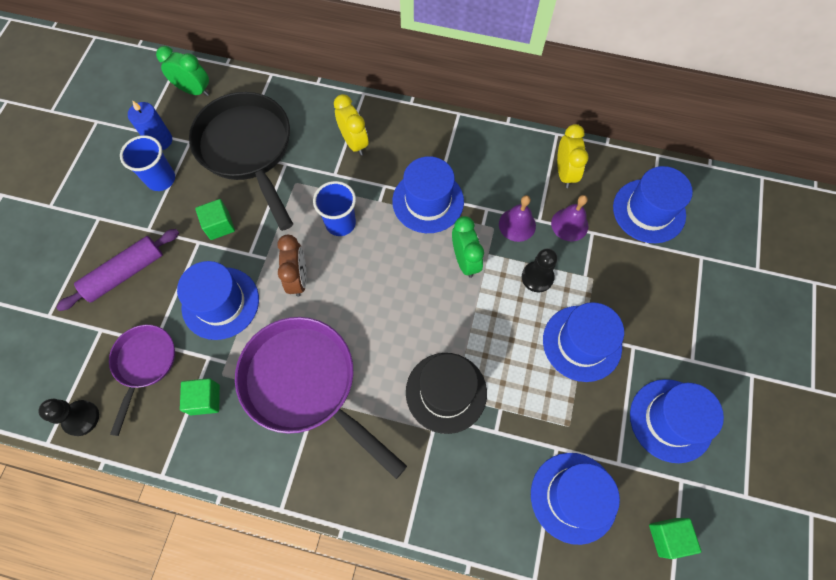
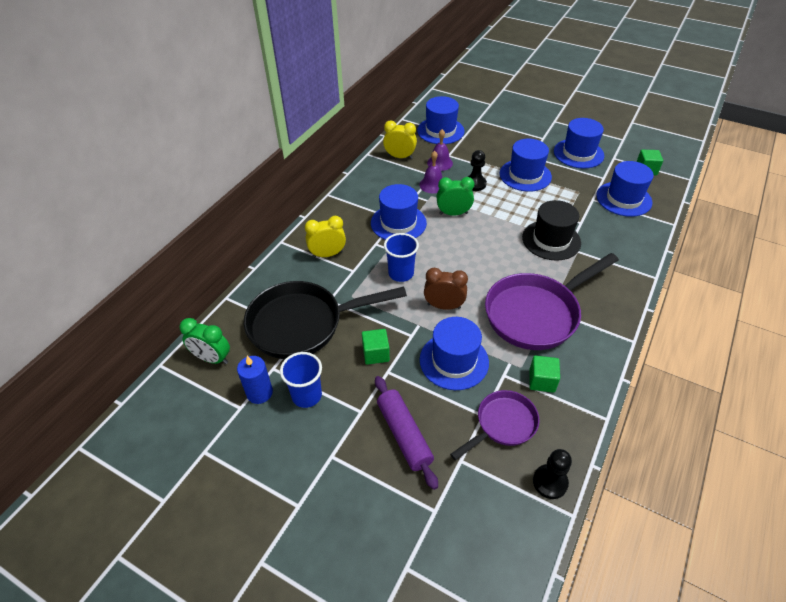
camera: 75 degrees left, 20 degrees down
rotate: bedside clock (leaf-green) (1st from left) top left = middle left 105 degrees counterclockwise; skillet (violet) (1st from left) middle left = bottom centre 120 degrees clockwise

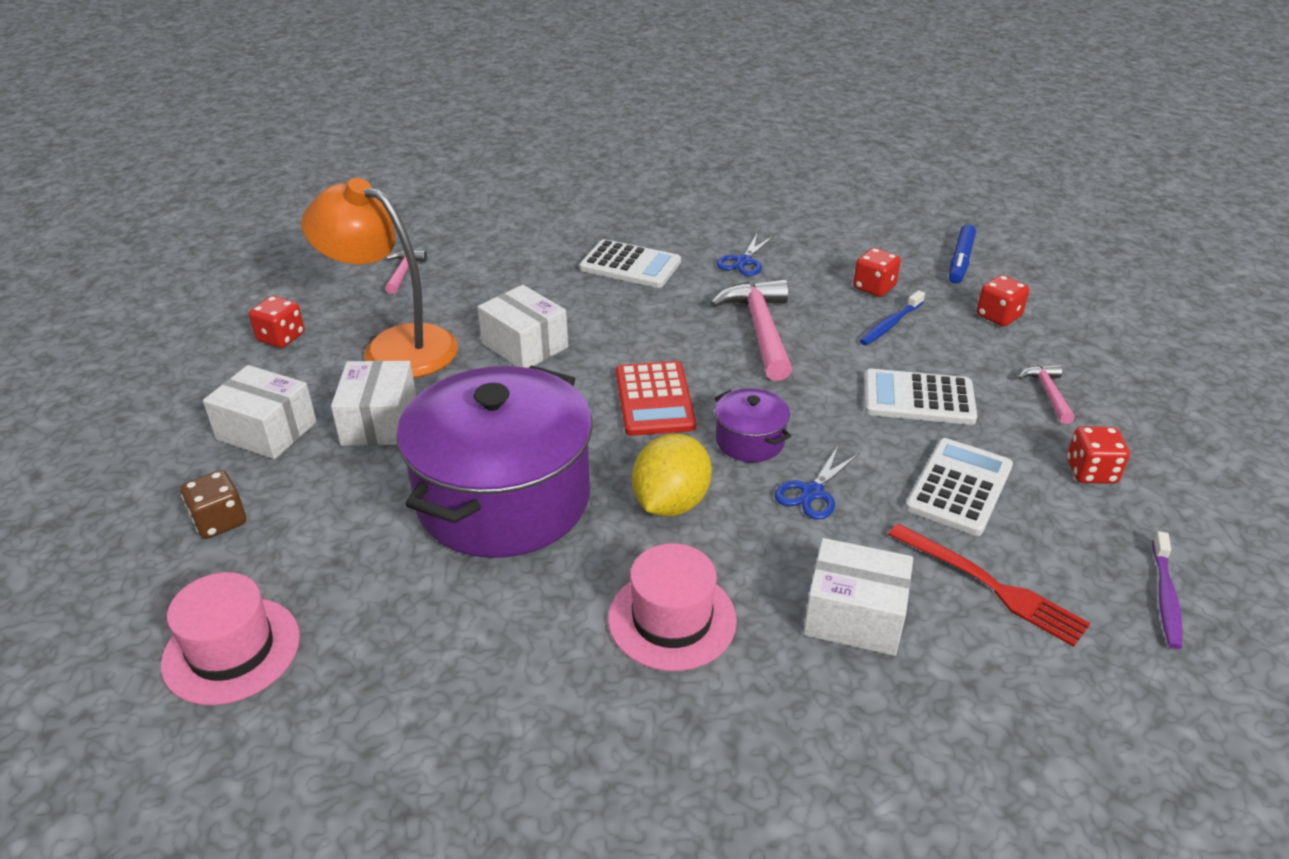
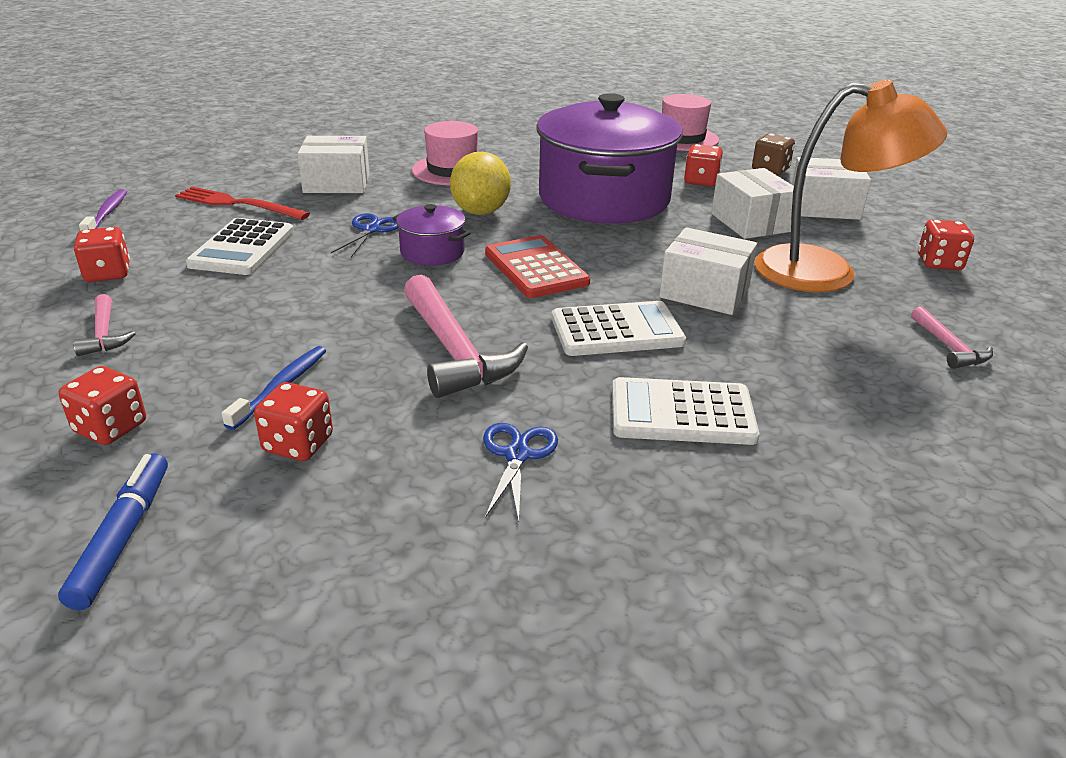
camera: 160 degrees right, 5 degrees down
insert: die (scarlet) (4th from left) top centre
move: calculator (white) (2nd from left) middle right to centre

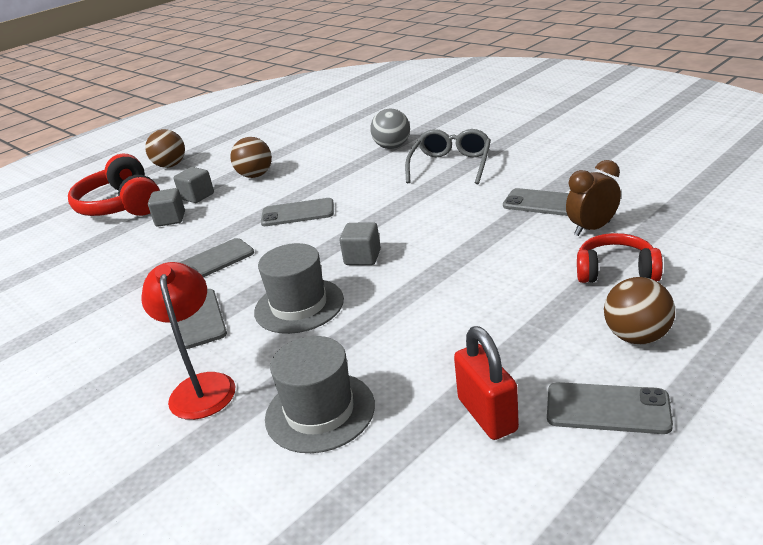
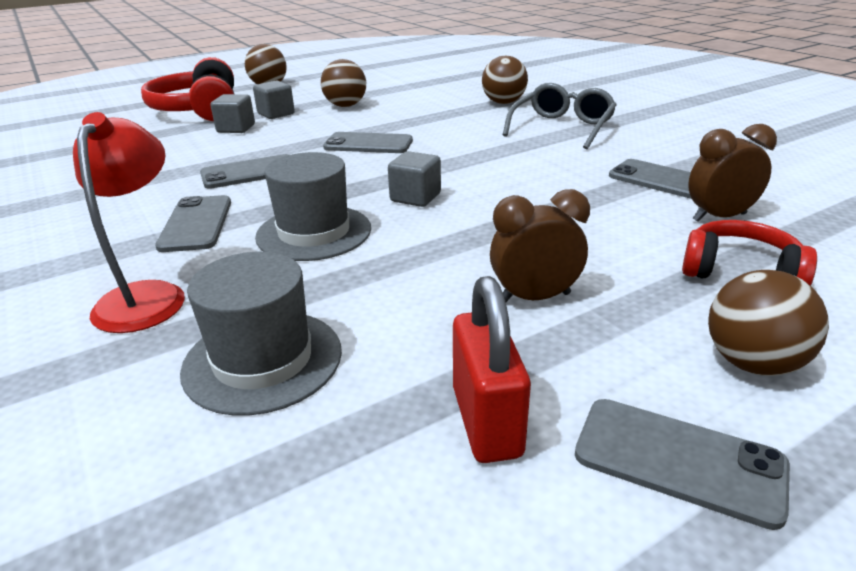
camera: 10 degrees right, 0 degrees up
insert: bedside clock (brown) (1st from left) centre
recolor: sphere (ash-grey) top centre to sphere (brown) (3rd from left) top centre

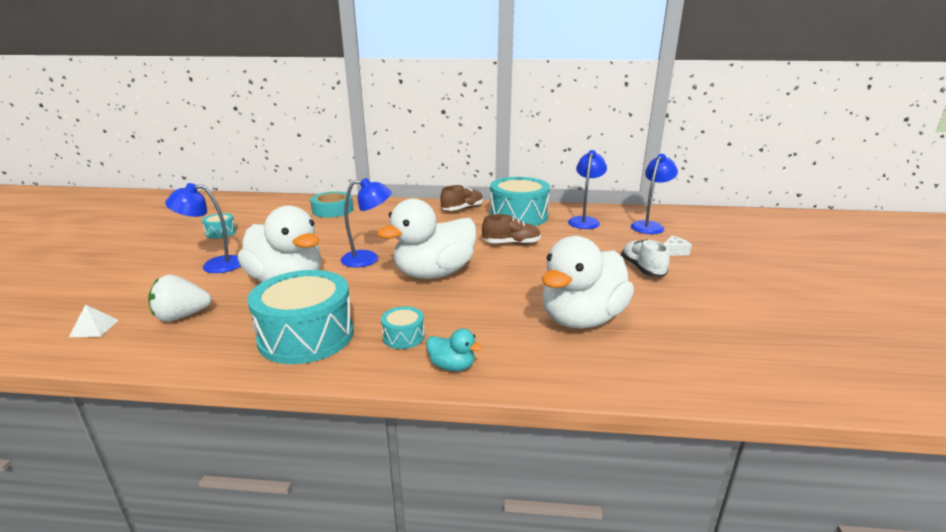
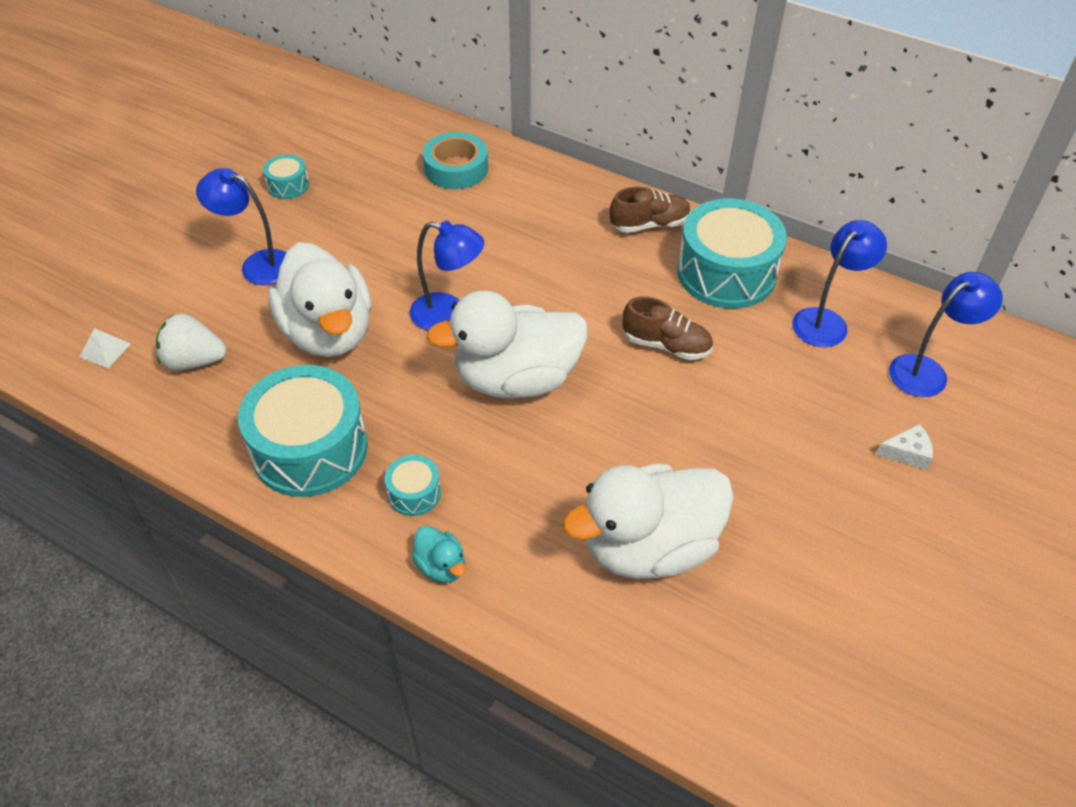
camera: 25 degrees right, 25 degrees up
delete: shoe (white) middle right

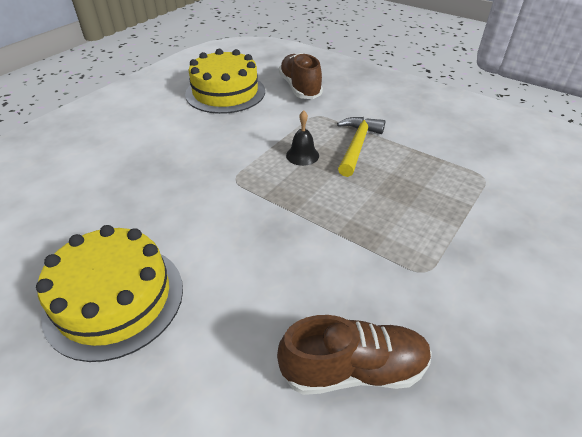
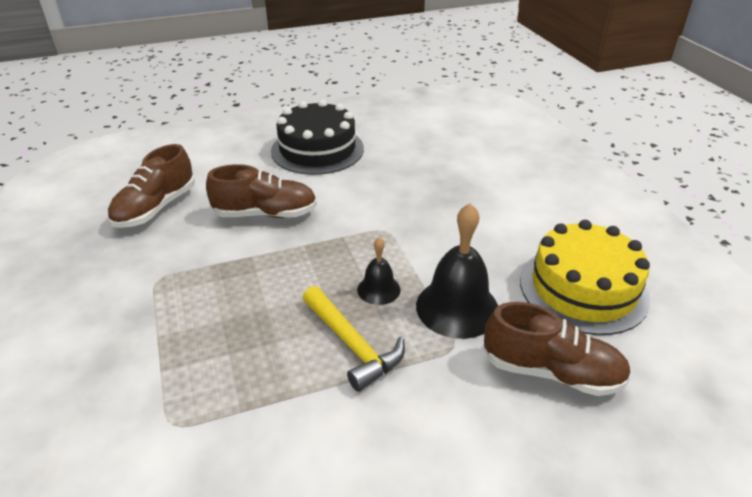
camera: 125 degrees right, 5 degrees down
insert: shoe (brown) (2nd from left) centre; bell (jet-black) (2nd from left) centre
recolor: layer cake (golden) (1st from left) bottom left to layer cake (jet-black) top centre

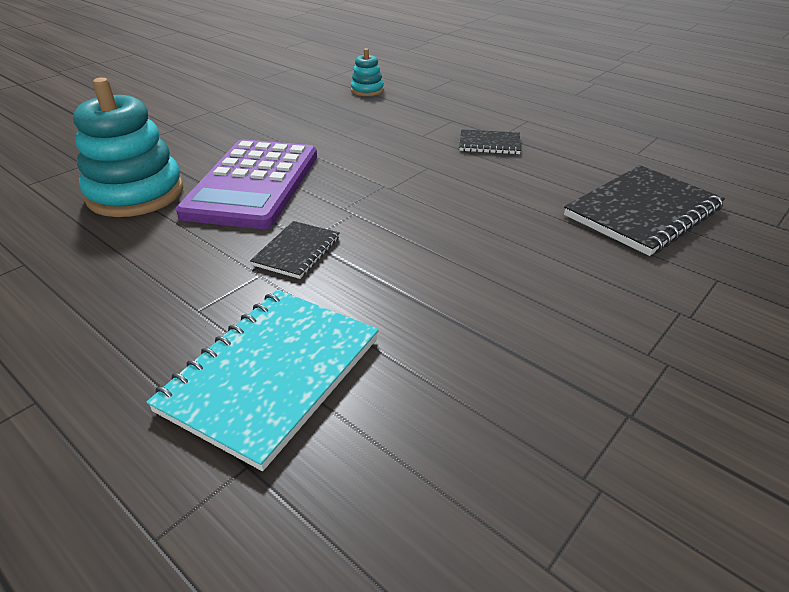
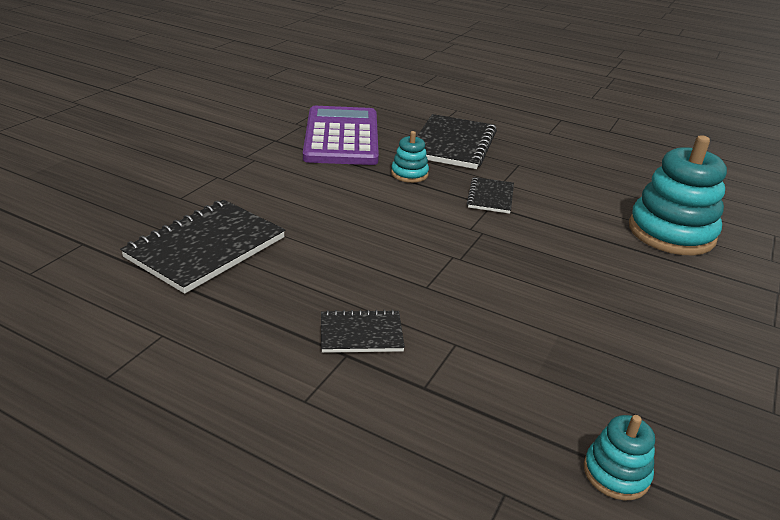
camera: 165 degrees right, 5 degrees down
insert: stacking toy (aqua) (1st from left) top centre
move: calculator (violet) top left to top centre
recolor: notepad (aqua) middle left to notepad (jet-black) (3rd from left) top centre

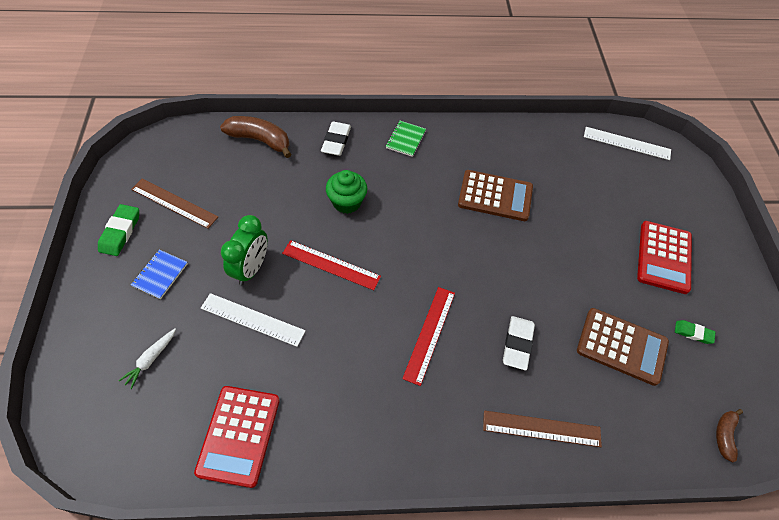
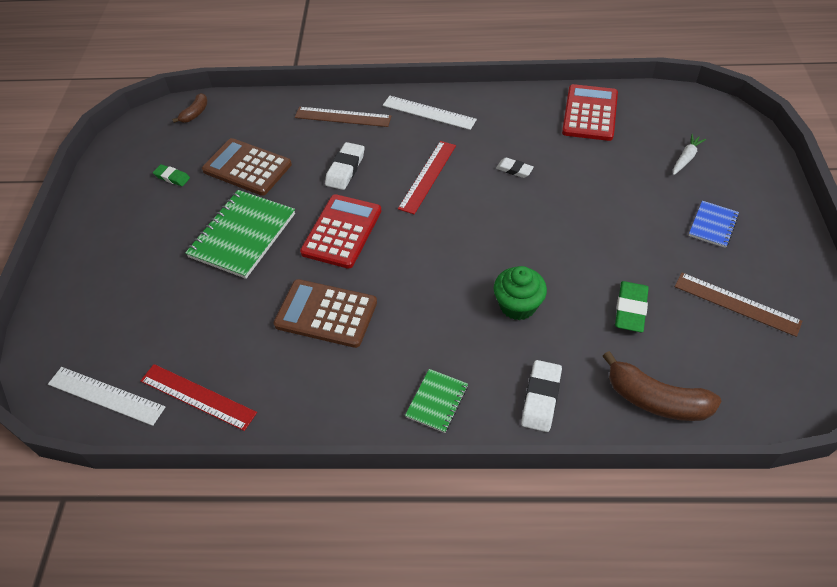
camera: 170 degrees left, 5 degrees down
delete: bedside clock (leaf-green) middle left
insert: pencil eraser (white) (2nd from left) top centre; notepad (leaf-green) (1st from left) middle left
move: pencil eraser (leaf-green) (1st from left in the first image) middle left to pencil eraser (leaf-green) (2nd from left) middle right; calculator (scarlet) (2nd from left in the first image) middle right to calculator (scarlet) (1st from left) centre; straightedge (scarlet) (1st from left) centre to bottom left; straightedge (white) (1st from left in the first image) middle left to straightedge (white) (2nd from left) top centre

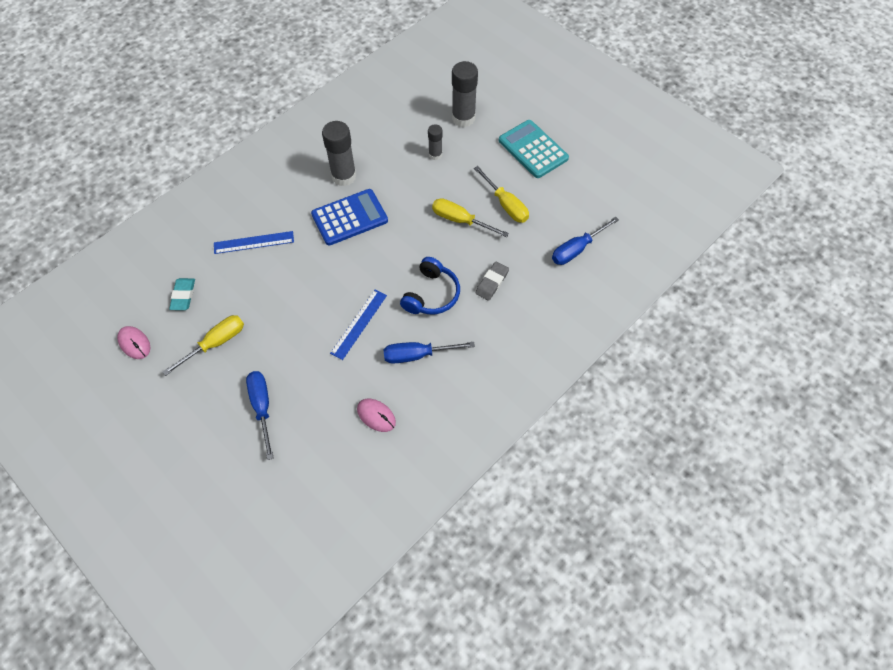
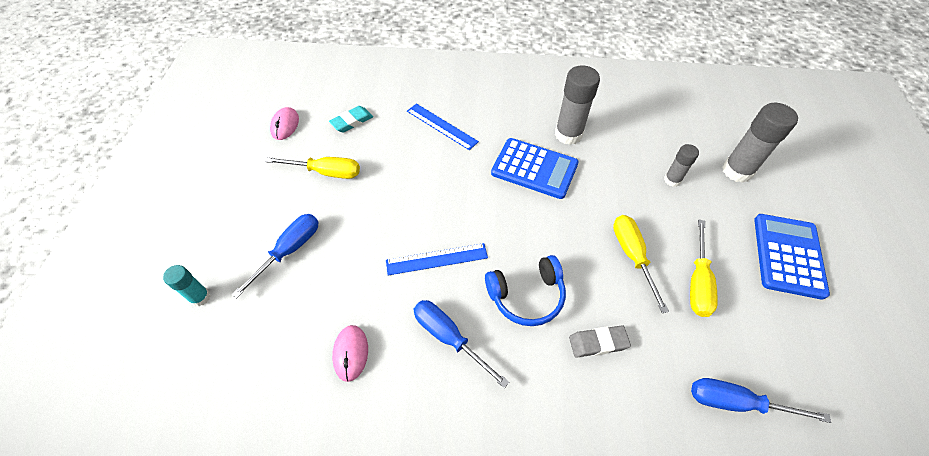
camera: 50 degrees right, 5 degrees down
insert: stick of glue (aqua) middle left
recolor: calculator (aqua) top centre to calculator (cobalt) (2nd from left) middle right

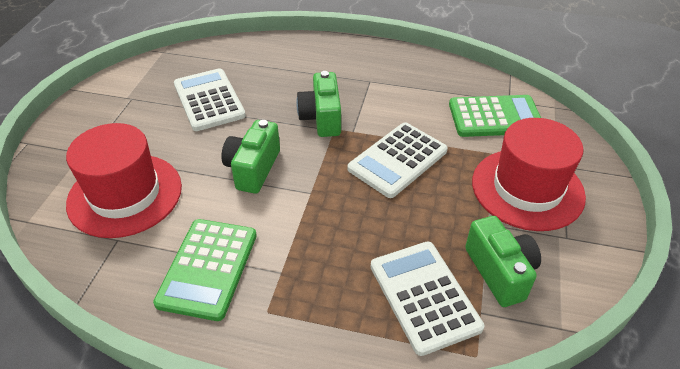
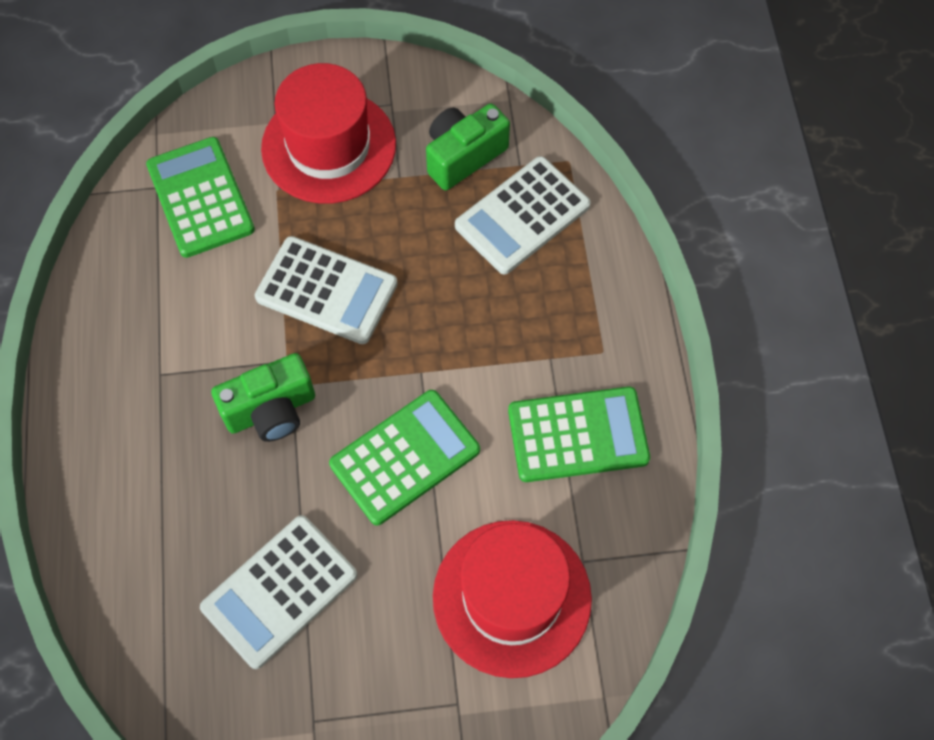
camera: 110 degrees left, 20 degrees up
replace: camera (leaf-green) (1st from left) centre to calculator (leaf-green) (2nd from left) centre

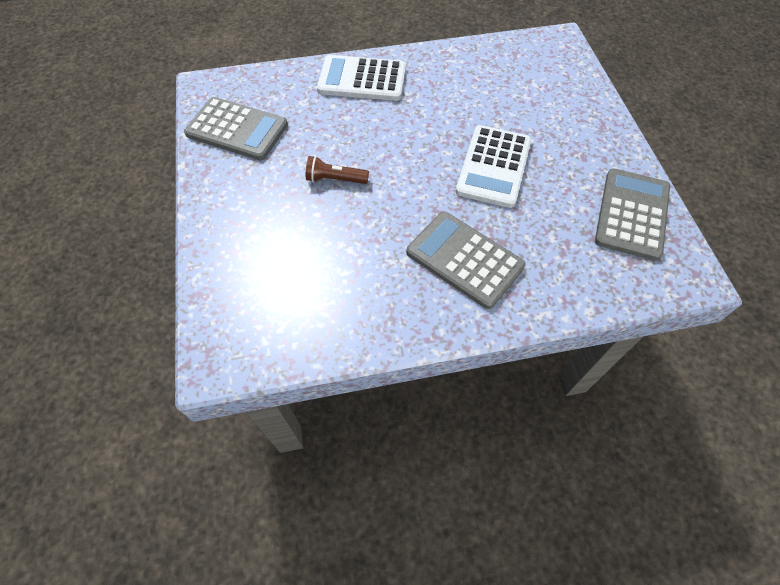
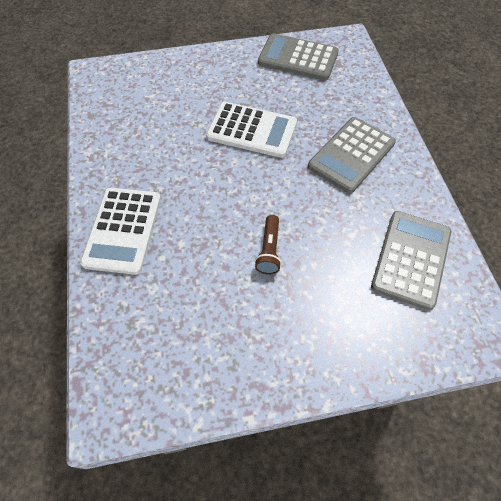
camera: 90 degrees left, 0 degrees up
move: calculator (ash-grey) (1st from left in the first image) top left to calculator (ash-grey) (3rd from left) middle right

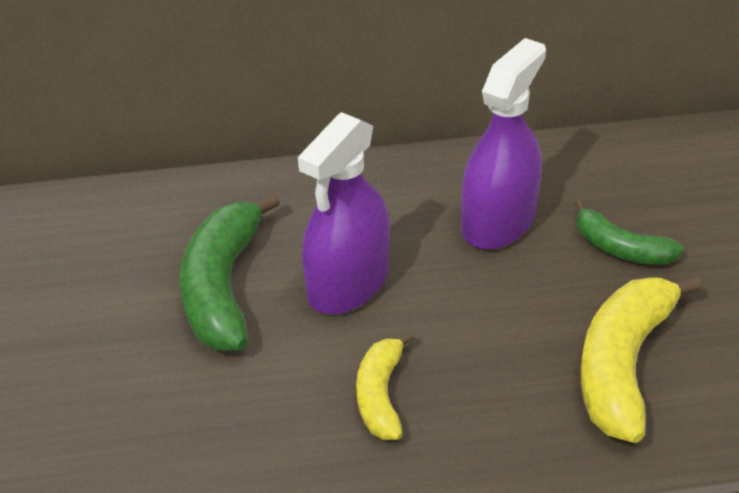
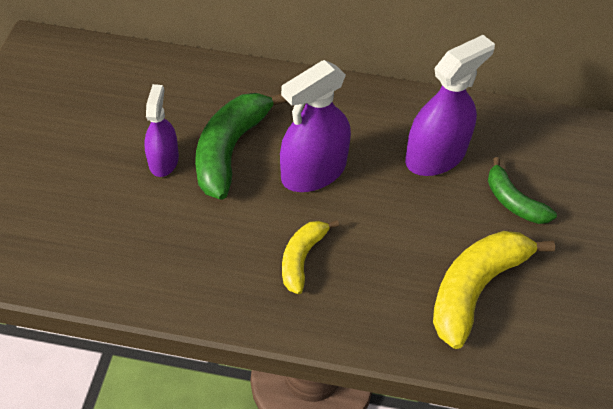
camera: 15 degrees right, 10 degrees up
insert: sprayer (violet) (1st from left) top left

